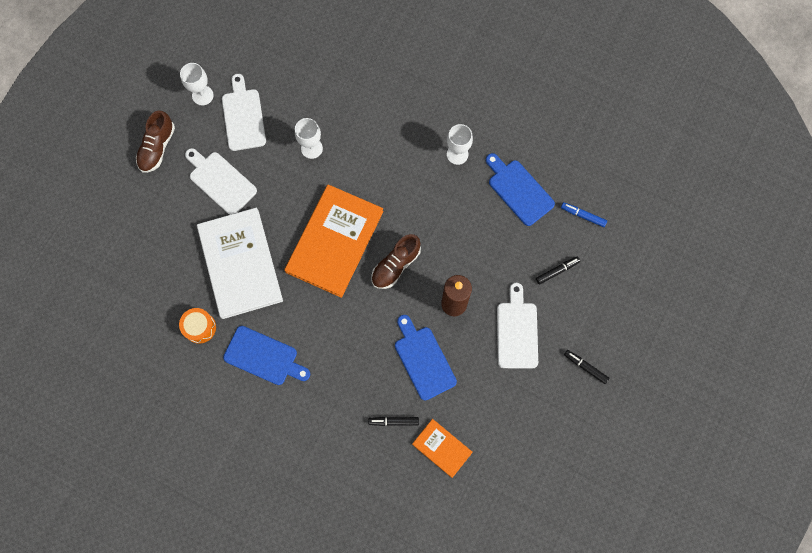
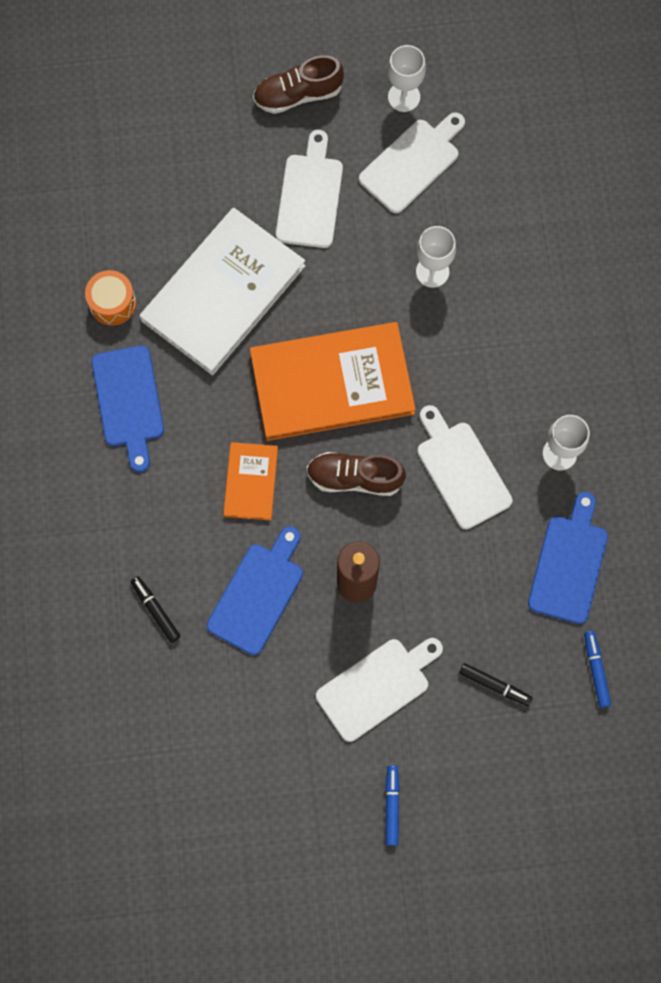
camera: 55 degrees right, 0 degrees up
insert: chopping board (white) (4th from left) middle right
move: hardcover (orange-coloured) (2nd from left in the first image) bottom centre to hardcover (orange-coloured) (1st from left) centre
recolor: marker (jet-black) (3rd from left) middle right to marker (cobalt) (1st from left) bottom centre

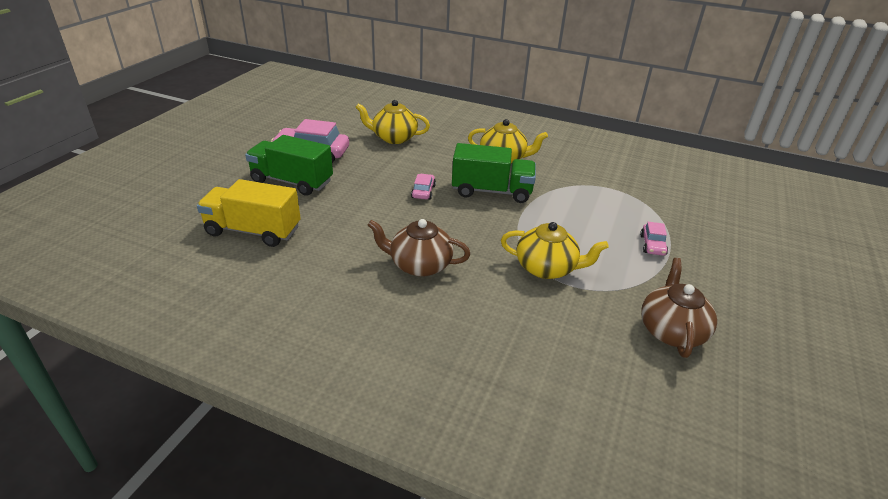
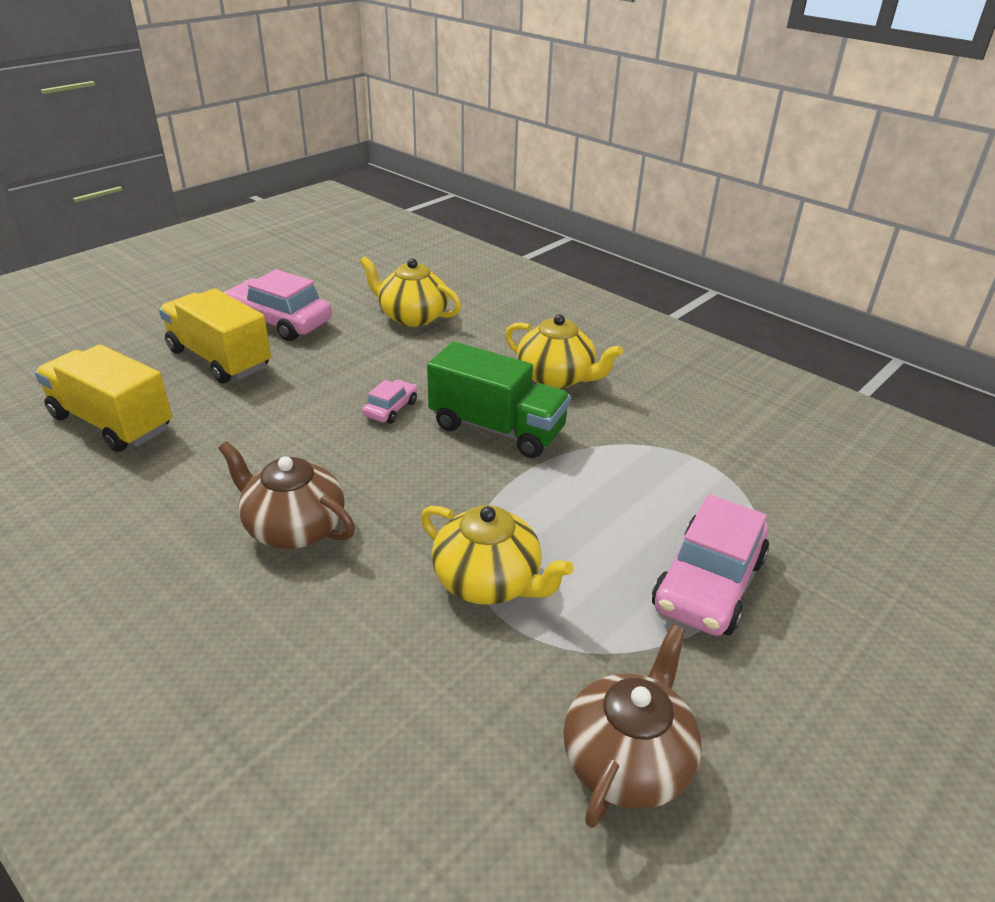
camera: 20 degrees right, 0 degrees up
recolor: truck (leaf-green) (1st from left) top left to truck (golden) (2nd from left) middle left
resize: car (rosy) (3rd from left) middle right = middle right x1.99

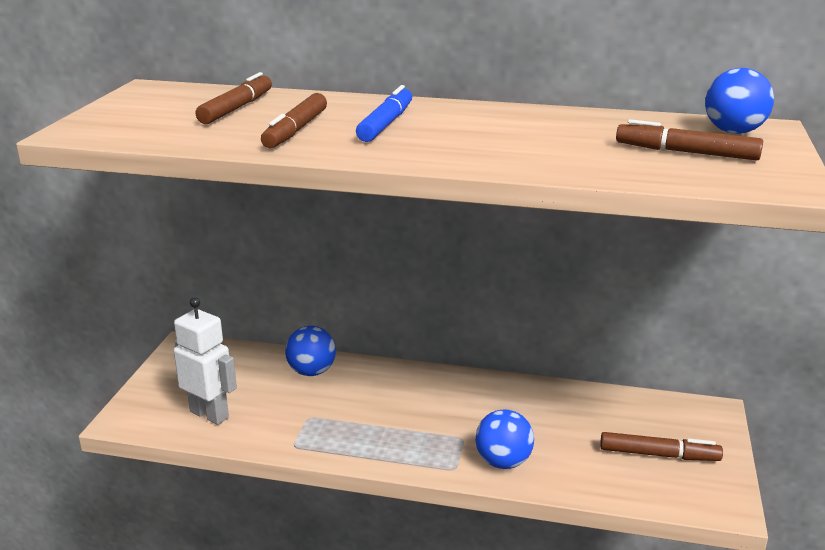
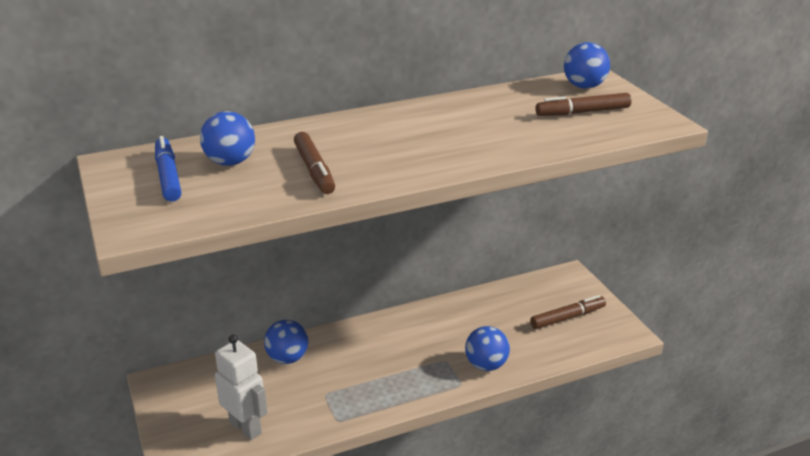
camera: 35 degrees left, 5 degrees up
move: marker (cobalt) top centre to middle left
replace: marker (brown) (1st from left) top left to sphere (cobalt) (1st from left) top left
rotate: robot (white) middle left = bottom left 45 degrees clockwise

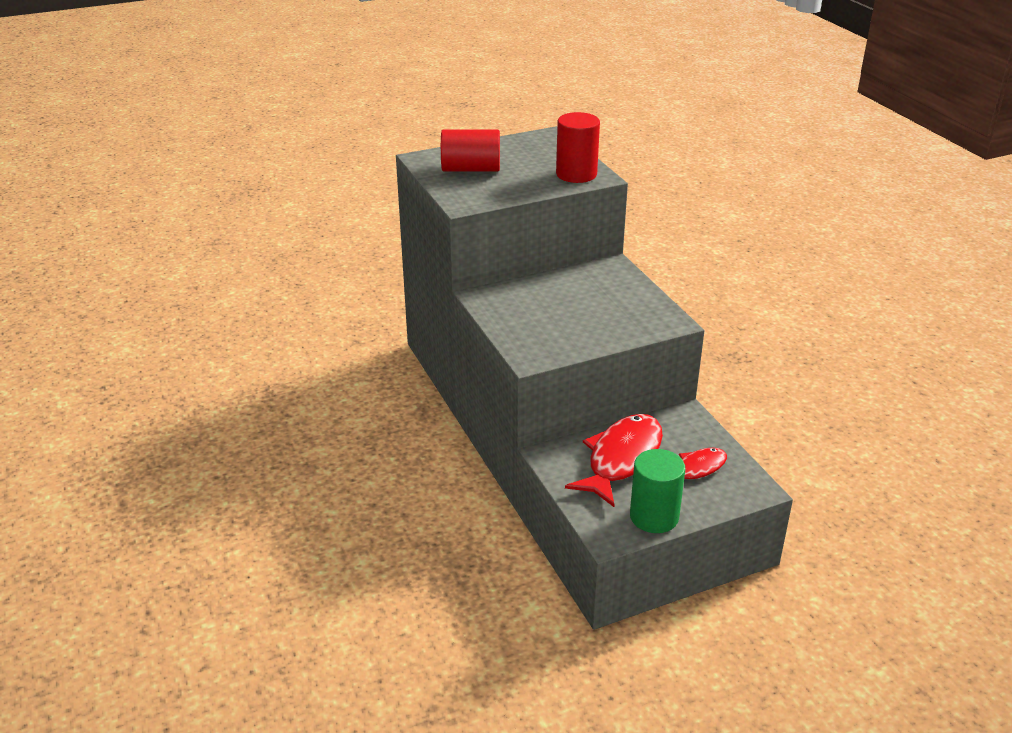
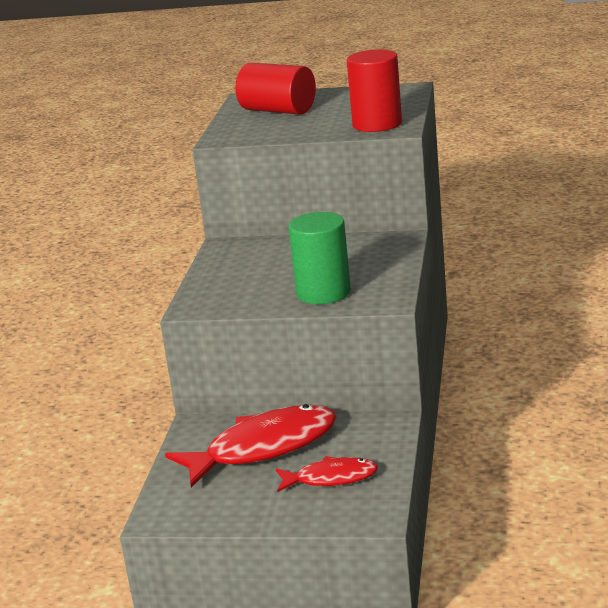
camera: 35 degrees right, 10 degrees down
move: solid cylinder (leaf-green) bottom centre to centre

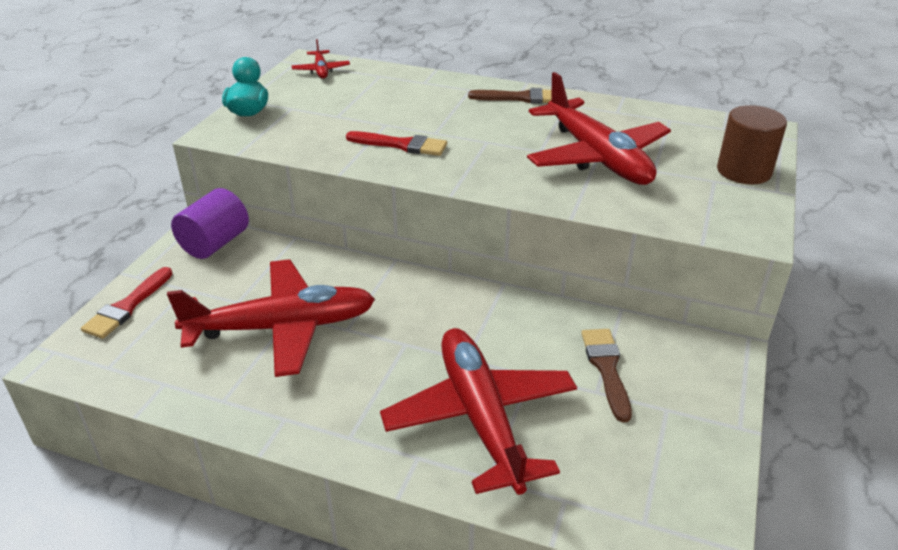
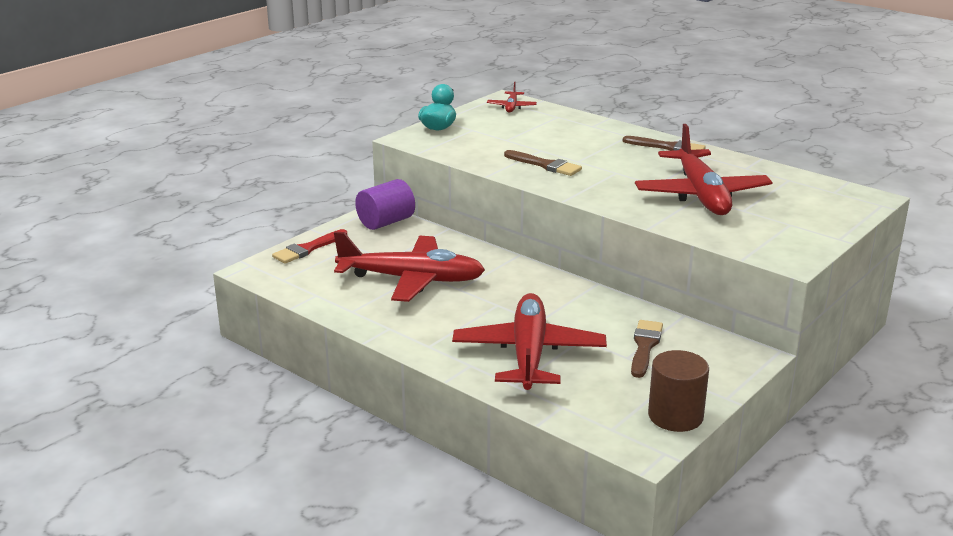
camera: 20 degrees right, 10 degrees down
move: solid cylinder (brown) top right to bottom right
recolor: brush (scarlet) (2nd from left) top centre to brush (brown) (1st from left) top centre

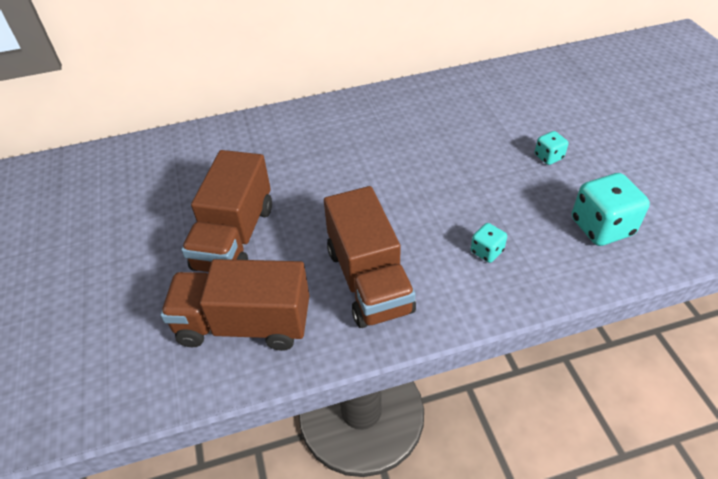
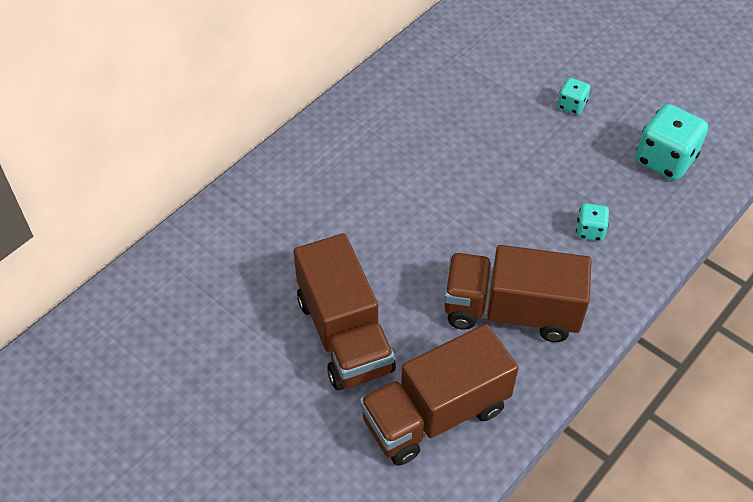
camera: 35 degrees left, 5 degrees up
rotate: truck (brown) (3rd from left) centre = middle right 150 degrees clockwise

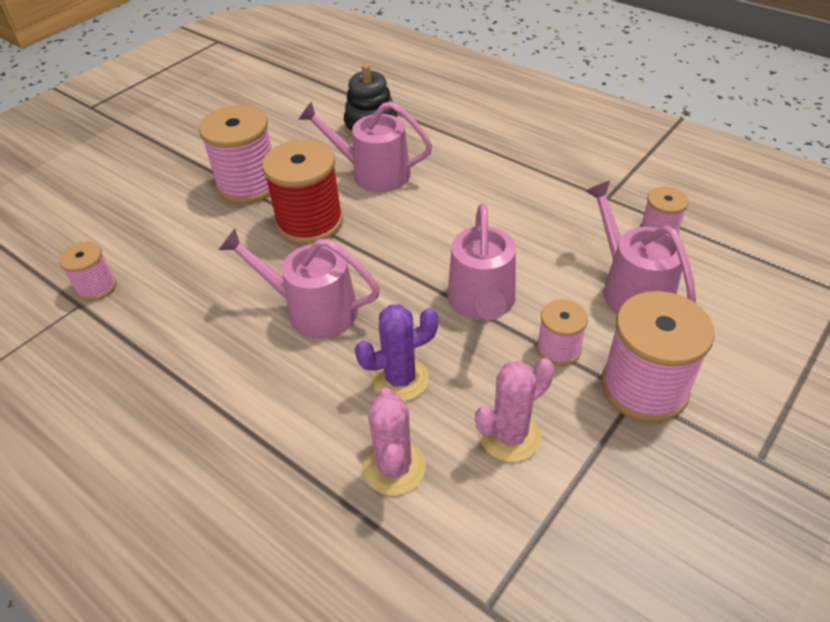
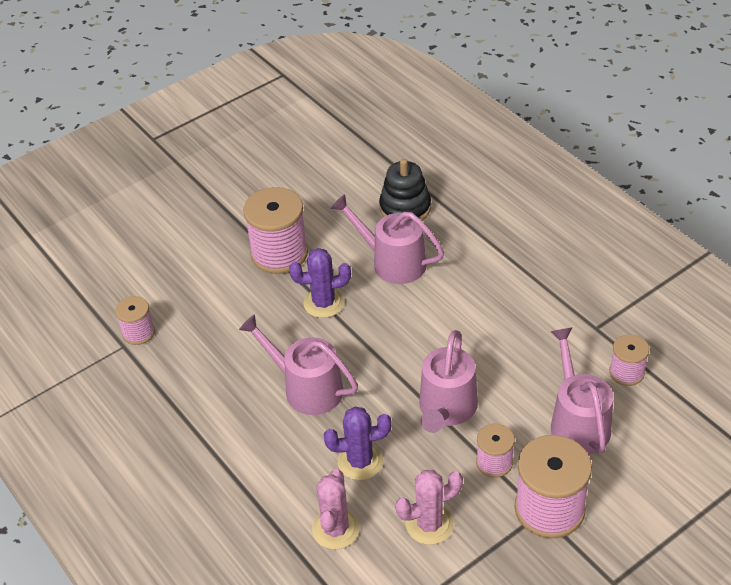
camera: 15 degrees right, 0 degrees up
replace: spool (scarlet) top centre to saguaro cactus (violet) (1st from left) centre

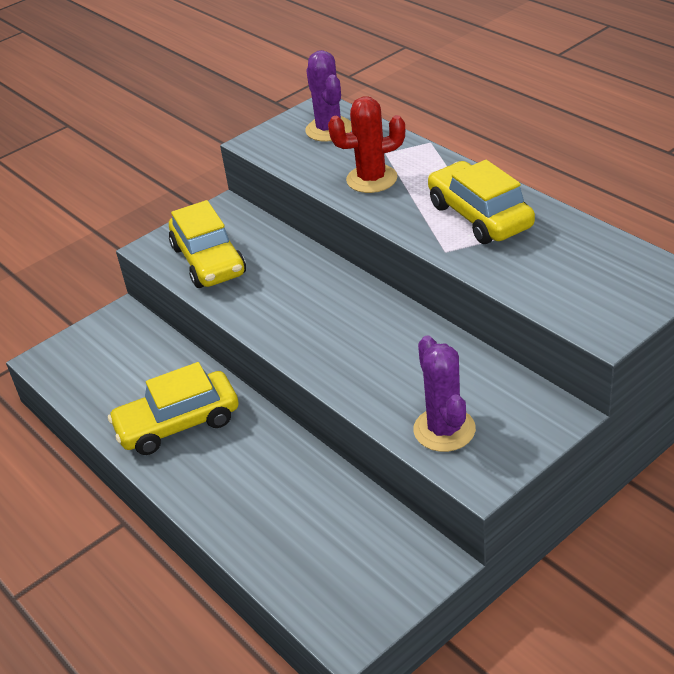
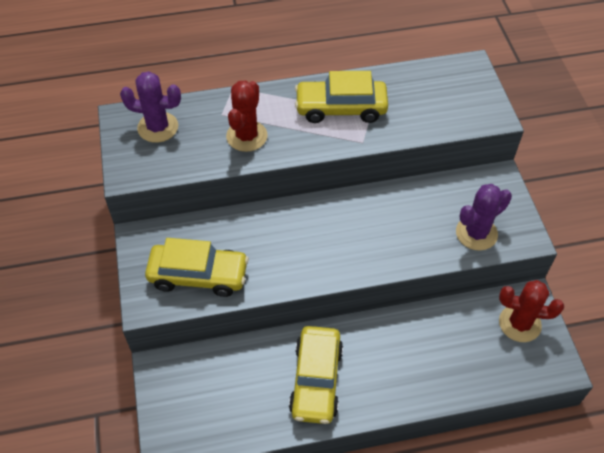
camera: 65 degrees left, 15 degrees up
insert: saguaro cactus (scarlet) (2nd from left) bottom right
rotate: saguaro cactus (violet) (2nd from left) centre = middle right 45 degrees counterclockwise

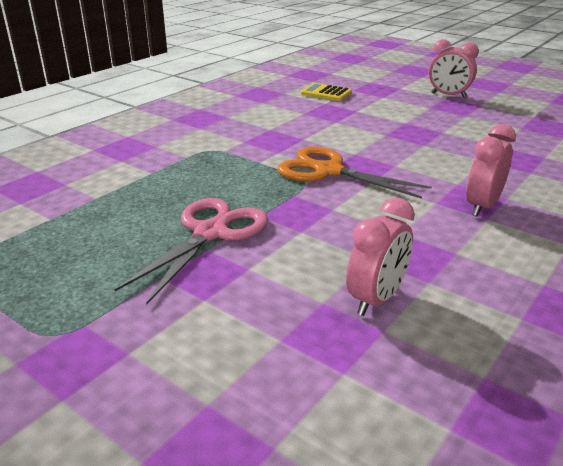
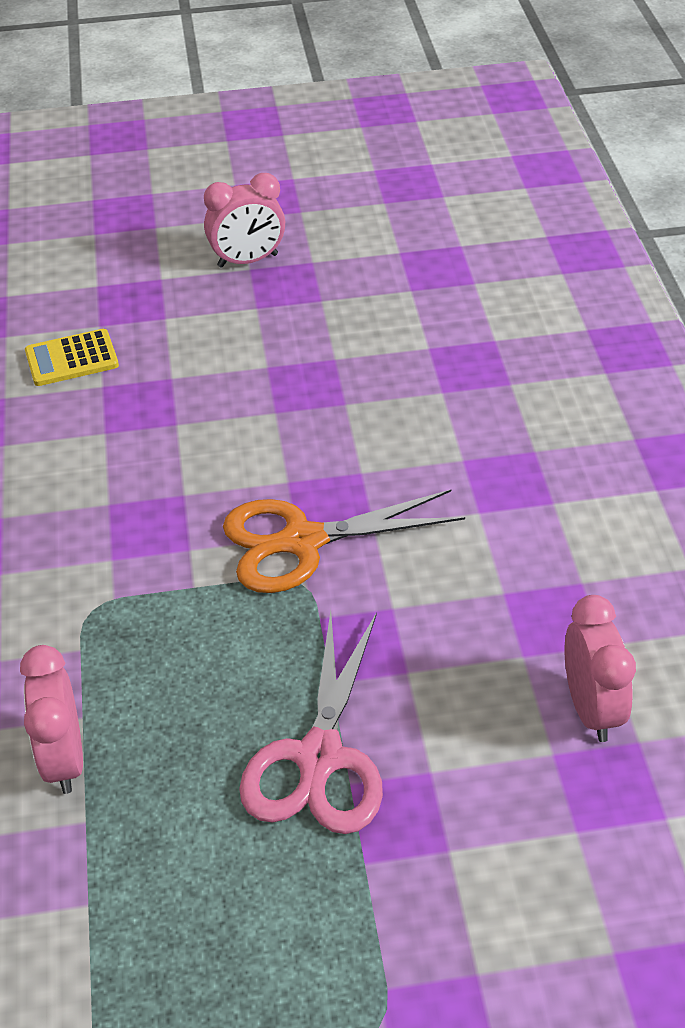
camera: 45 degrees left, 15 degrees up
move: bedside clock (rosy) (3rd from left in the first image) middle right to bedside clock (rosy) (1st from left) bottom left
rotate: scissors (rosy) centre = bottom centre 150 degrees counterclockwise

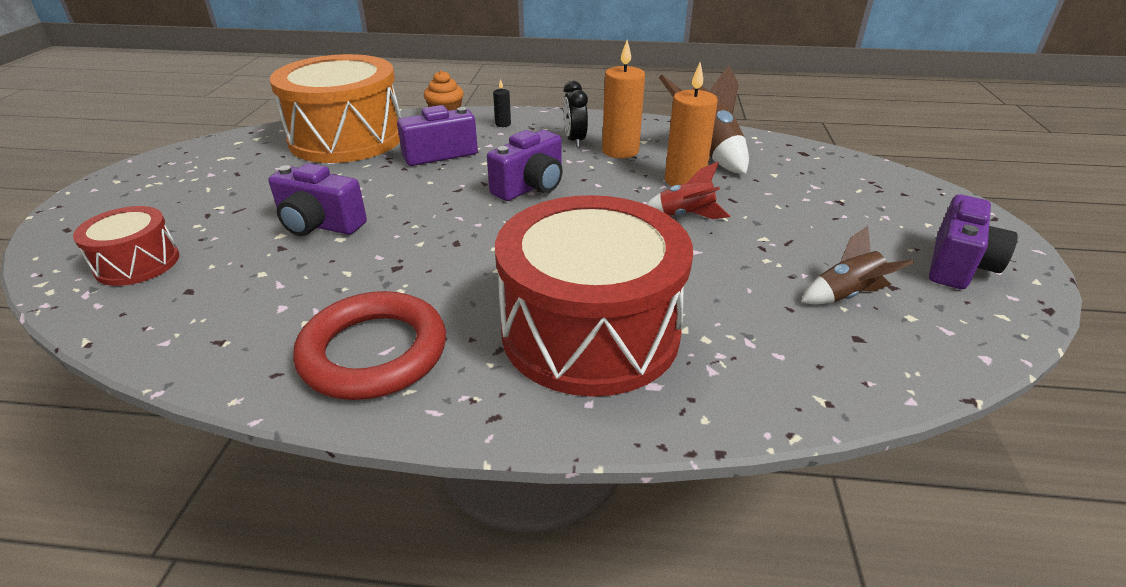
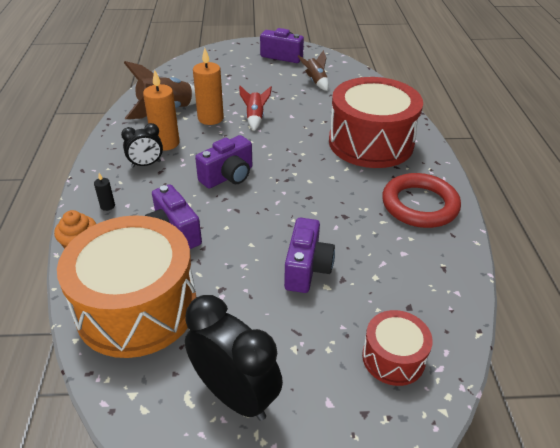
camera: 100 degrees left, 5 degrees up
insert: bedside clock (jet-black) (2nd from left) bottom centre
rotate: camera (violet) (3rd from left in the first image) top centre = centre 105 degrees clockwise

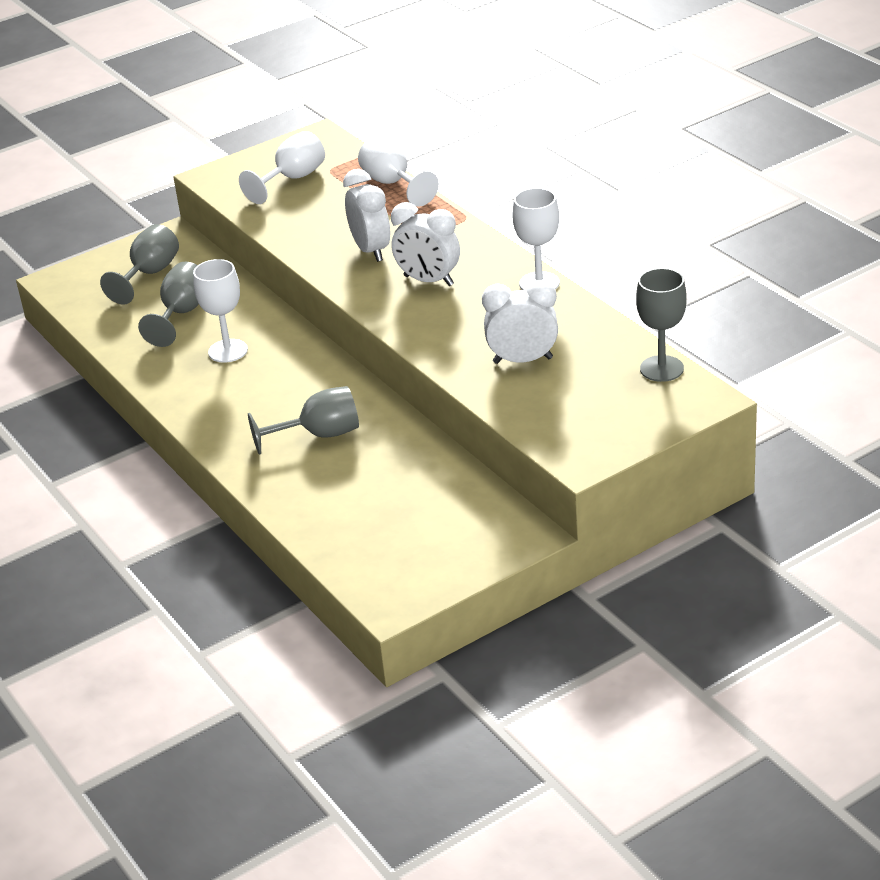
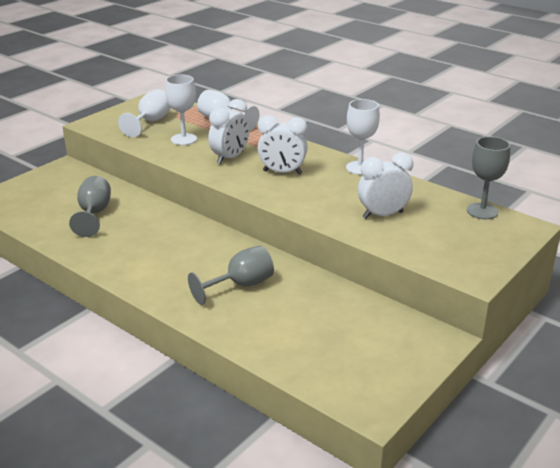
camera: 20 degrees left, 5 degrees down
delete: goblet (ash-grey) (1st from left) top left
move: goblet (white) (1st from left in the first image) middle left to goblet (white) (2nd from left) top left
rotate: bedside clock (white) (1st from left) top centre = top centre 75 degrees clockwise

